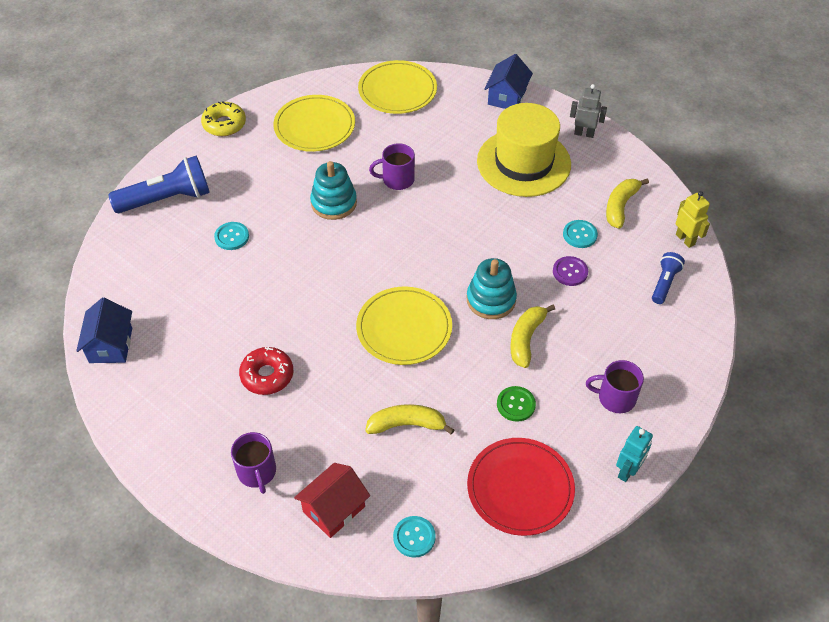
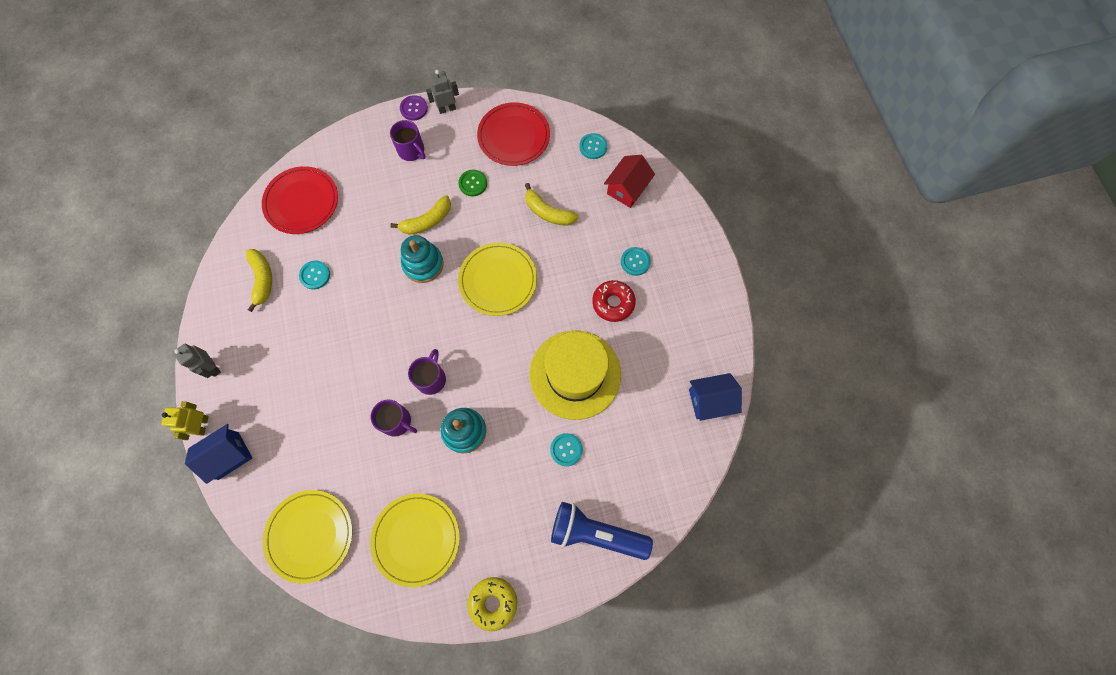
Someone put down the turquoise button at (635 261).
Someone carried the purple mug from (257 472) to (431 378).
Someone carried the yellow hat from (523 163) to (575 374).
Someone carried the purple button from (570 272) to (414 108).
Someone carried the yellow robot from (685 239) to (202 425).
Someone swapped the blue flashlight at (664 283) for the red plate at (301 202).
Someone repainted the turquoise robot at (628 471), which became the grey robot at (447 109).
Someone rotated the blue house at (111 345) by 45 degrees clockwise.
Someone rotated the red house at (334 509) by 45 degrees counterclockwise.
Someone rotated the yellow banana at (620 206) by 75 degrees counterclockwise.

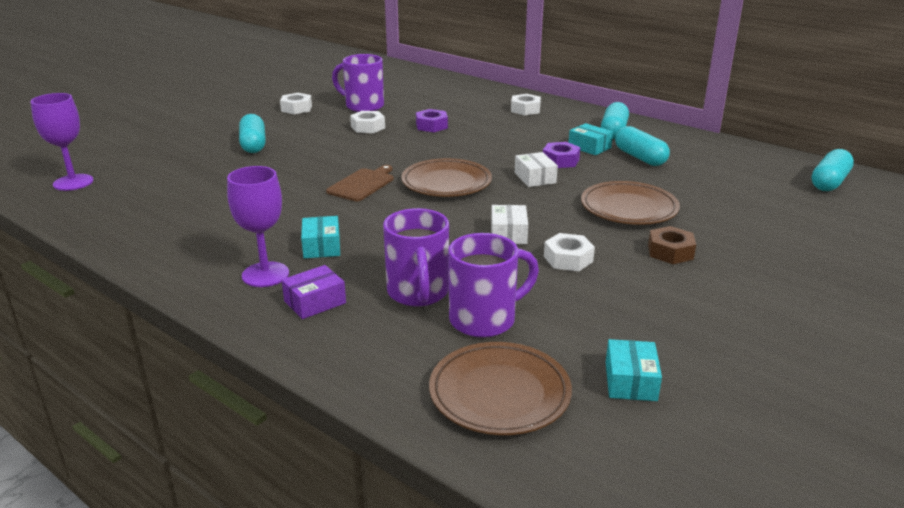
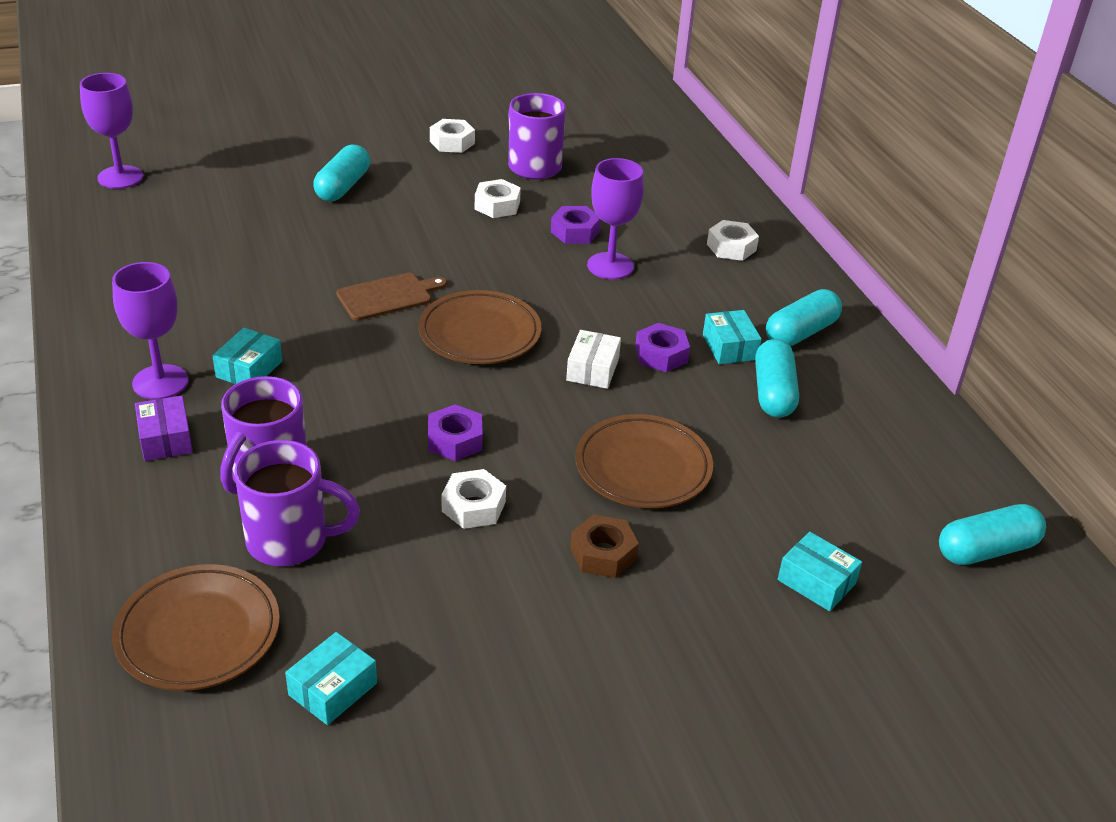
Someone put down the purple goblet at (610 266).
Someone put down the turquoise box at (816 582).
Someone swapped the white box at (508 234) for the purple nut at (455 440).
Someone rotated the purple box at (315 302) by 75 degrees clockwise.

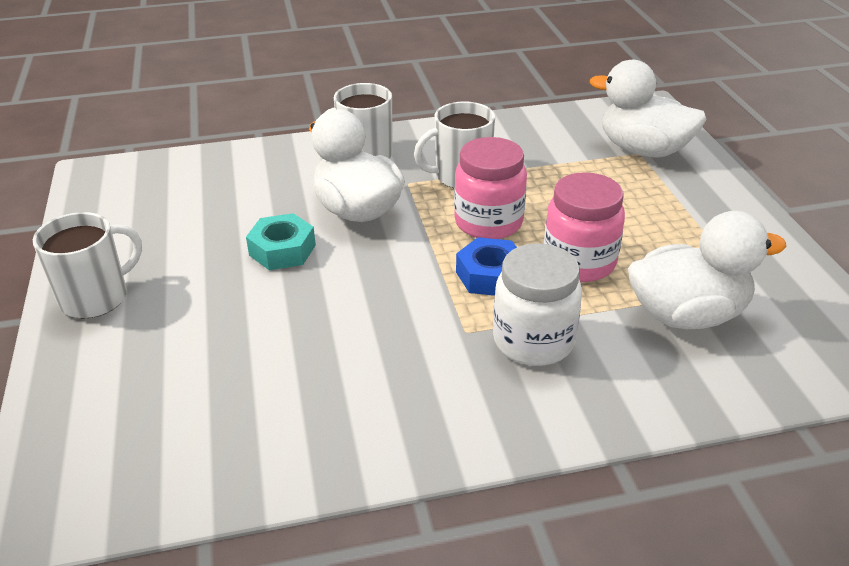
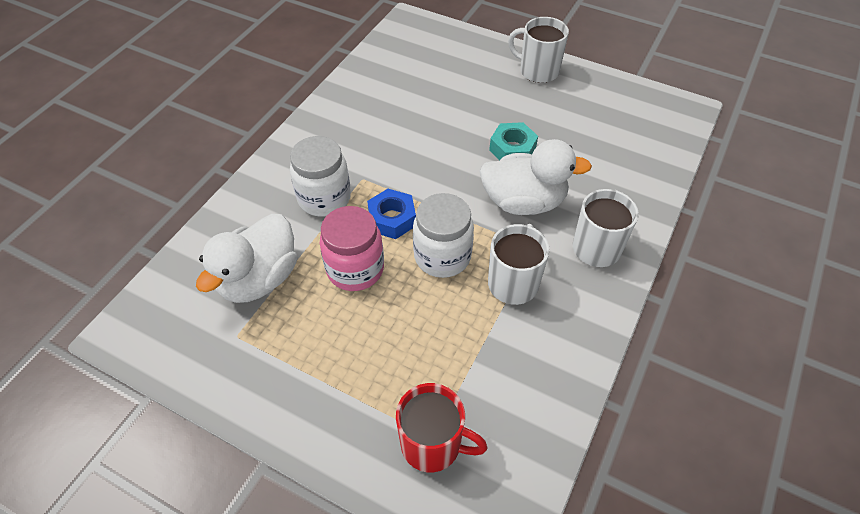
Someone swapped the white duck at (643 150) for the red mug at (433 444).
Someone repainted the pink jar at (488 223), which became the white jar at (442 256).
Someone rotated the white mug at (96 297) by 120 degrees clockwise.

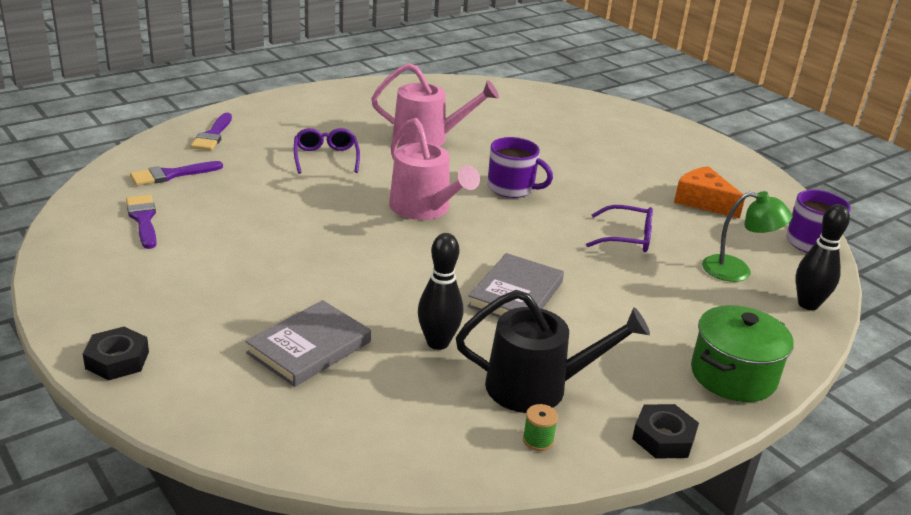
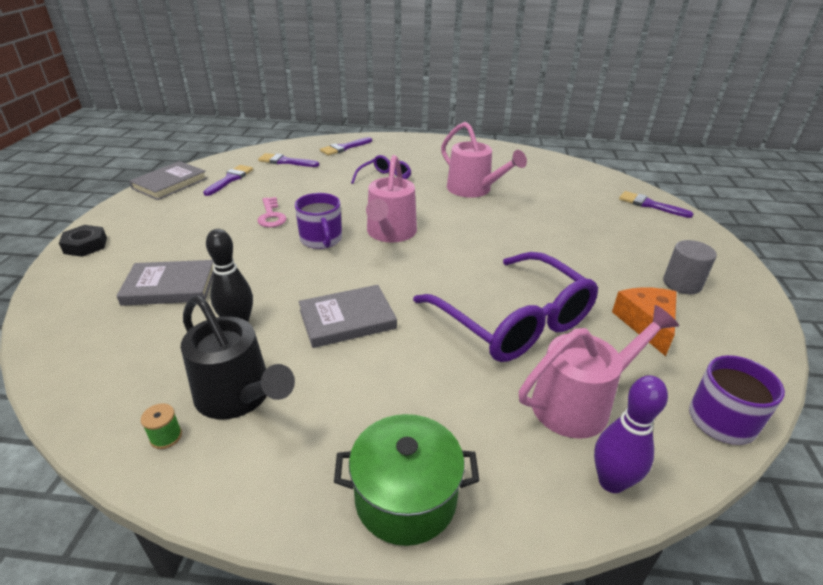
Someone took away the black nut at (663 438).
Someone put down the grey book at (170 183).
Someone put down the pink key at (271 216).
Someone put down the purple brush at (649 205).
Someone put down the grey cylinder at (682 284).
Someone carried the purple mug from (512 188) to (321 239).
Someone swapped the green lamp at (737 271) for the pink watering can at (579 402).
Someone repainted the black bowling pin at (808 304), which became the purple bowling pin at (611 482).
Someone scaled the purple glasses at (627 238) by 2.05.

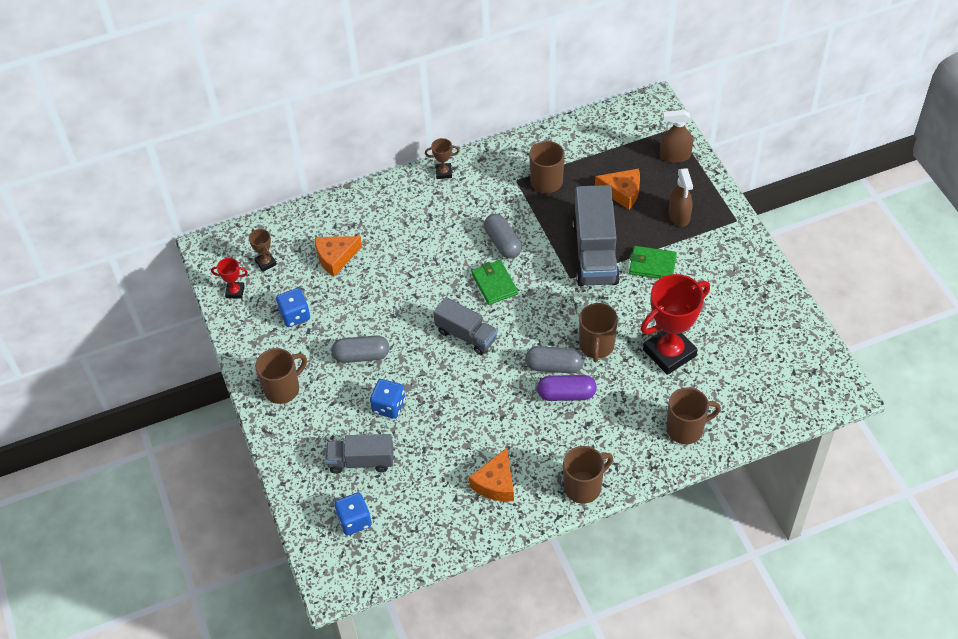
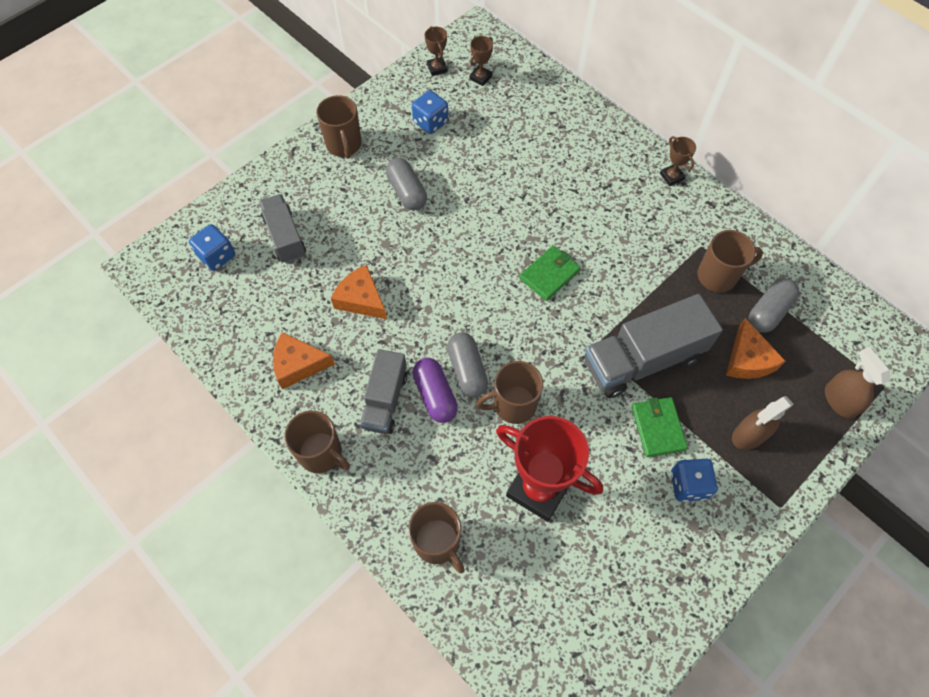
Someone carried the orange cheese from (335 257) to (361 299).
Someone carried the blue dice from (388 406) to (688 485).
Someone carried the grey truck from (466 335) to (385 400).
Someone carried the grey capsule from (503 243) to (768 312).
Someone repainted the red trophy at (235 291), which became the brown trophy at (437 68).
Someone rotated the brown mug at (283 389) by 45 degrees clockwise.

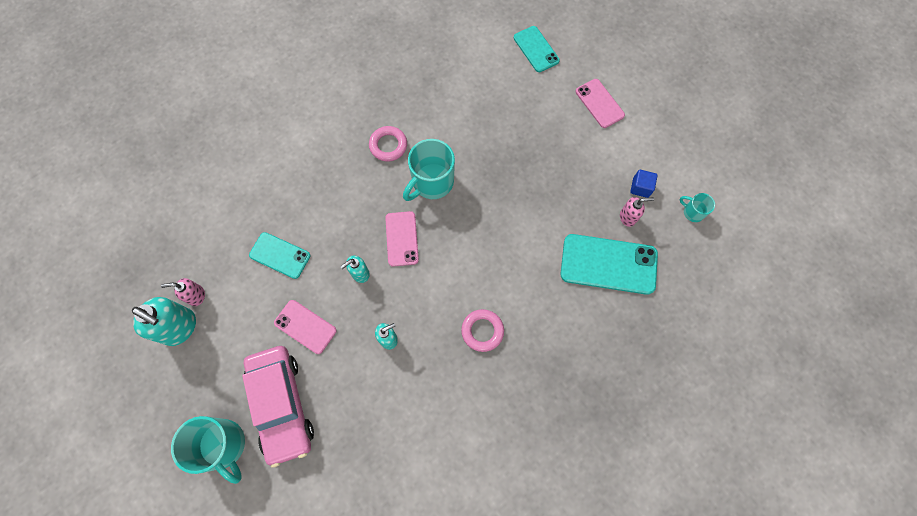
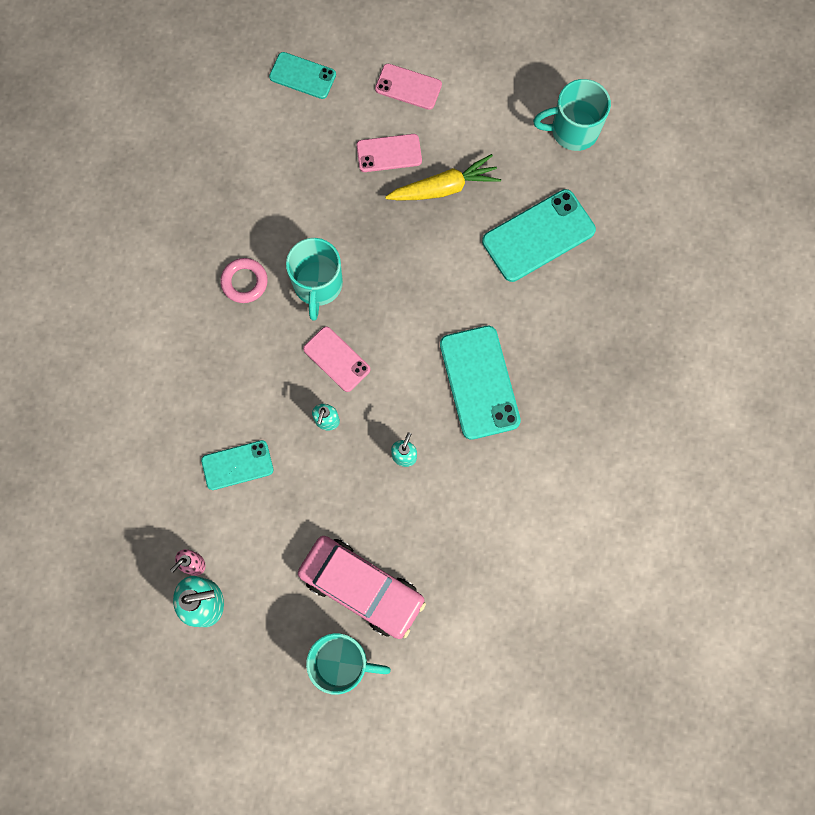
Someone took away the pink soap dispenser at (628 217).
Someone took away the blue cube at (640 187).
Someone put down the yellow carrot at (444 188).
Someone carried the pink phone from (305 326) to (389 153).
Someone swapped the pink ring at (482 331) for the turquoise phone at (479 382).
Someone scaled the turquoise mug at (692 212) by 1.99.

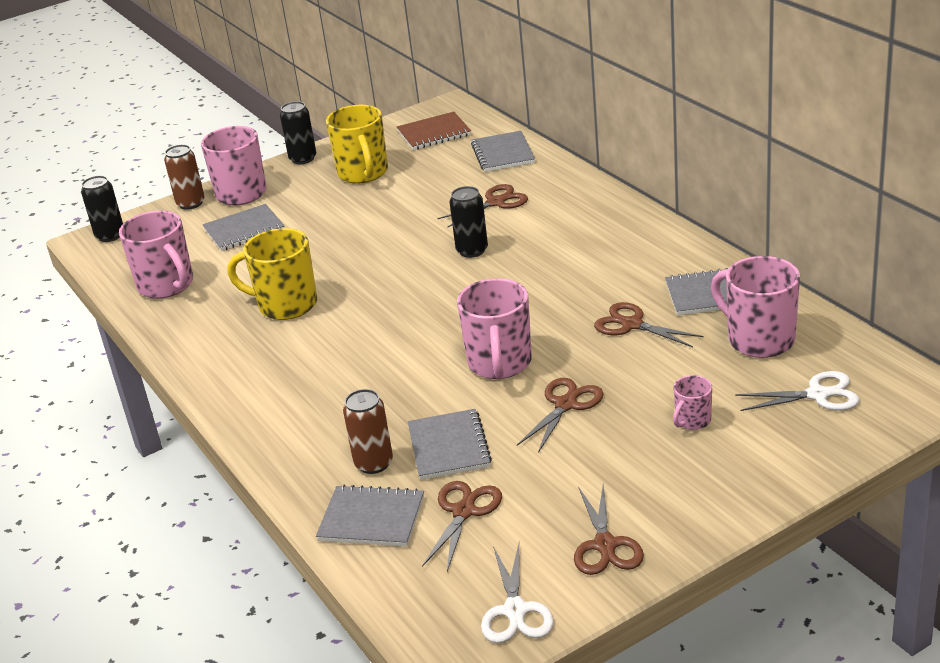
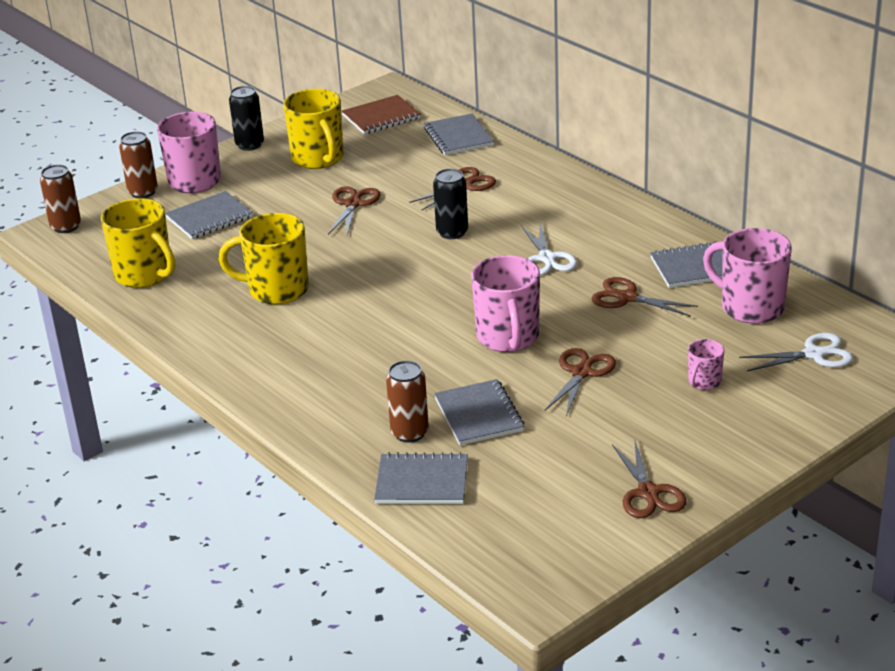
Someone carried the brown scissors from (464 511) to (353 204).
Someone carried the white scissors from (515 611) to (547 258).
Someone repainted the black can at (110 235), which became the brown can at (66 227).
Someone repainted the pink mug at (167 285), which became the yellow mug at (144 275).

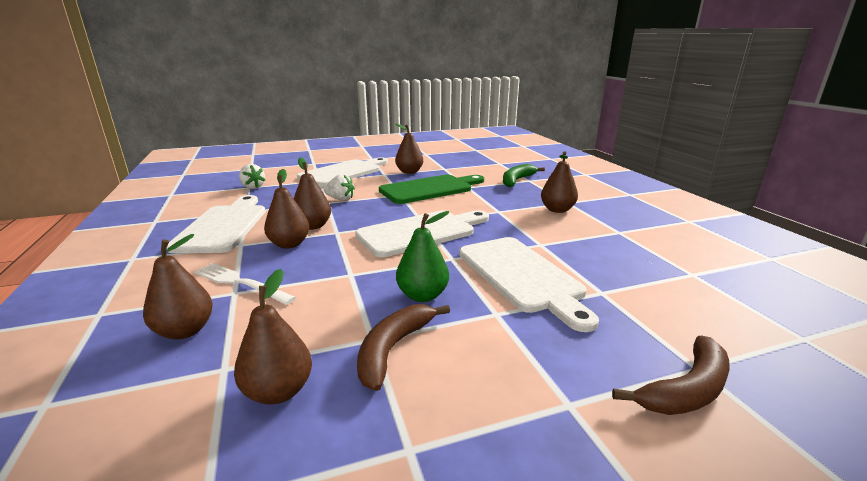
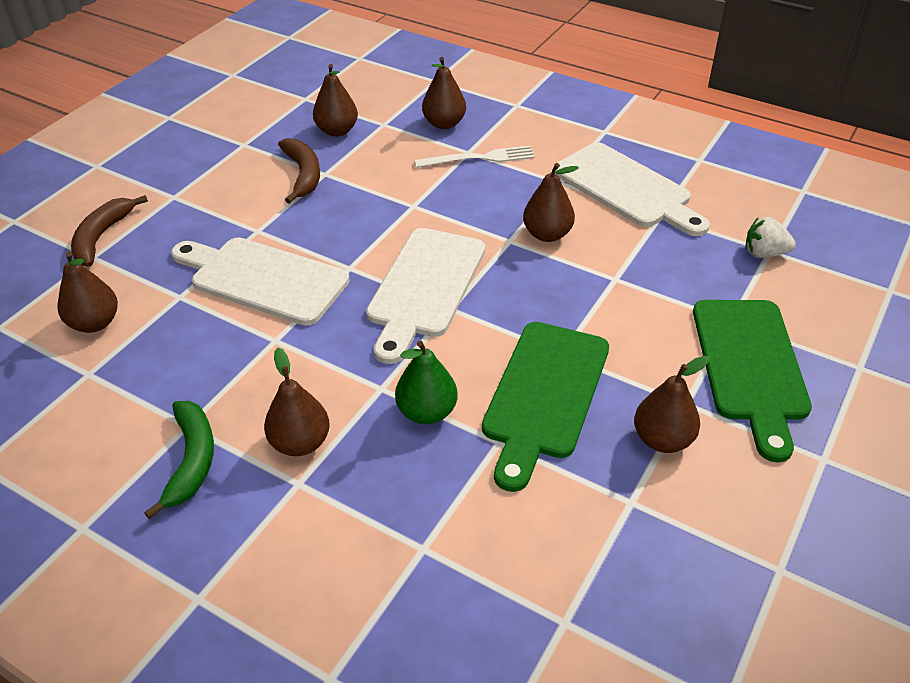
Someone took away the white strawberry at (340 199).
Someone carried the brown pear from (289 244) to (95 323).
Someone carried the green pear from (422 295) to (427 412).
Someone carried the green banana from (517 180) to (191 460).
Someone repainted the white cutting board at (343 172), which became the green cutting board at (750 366).

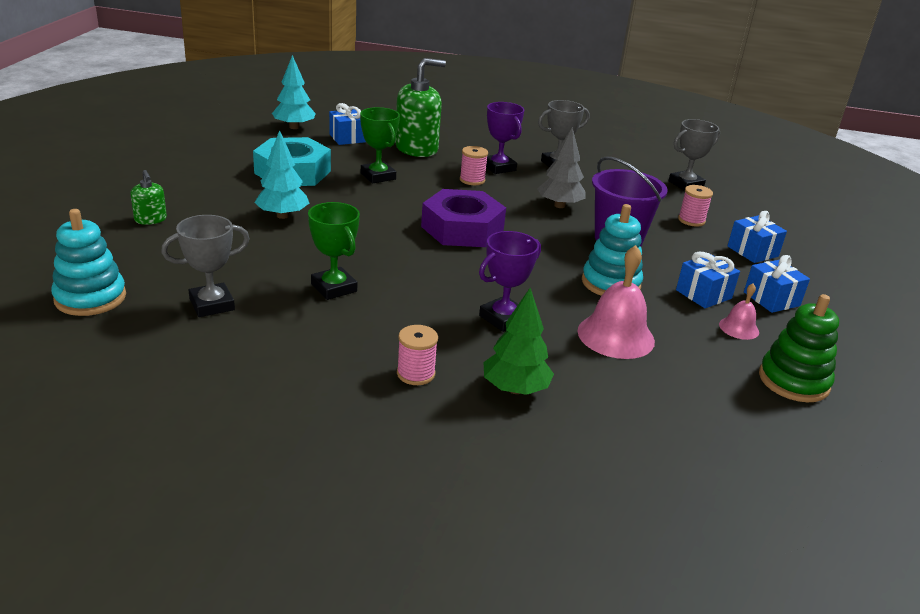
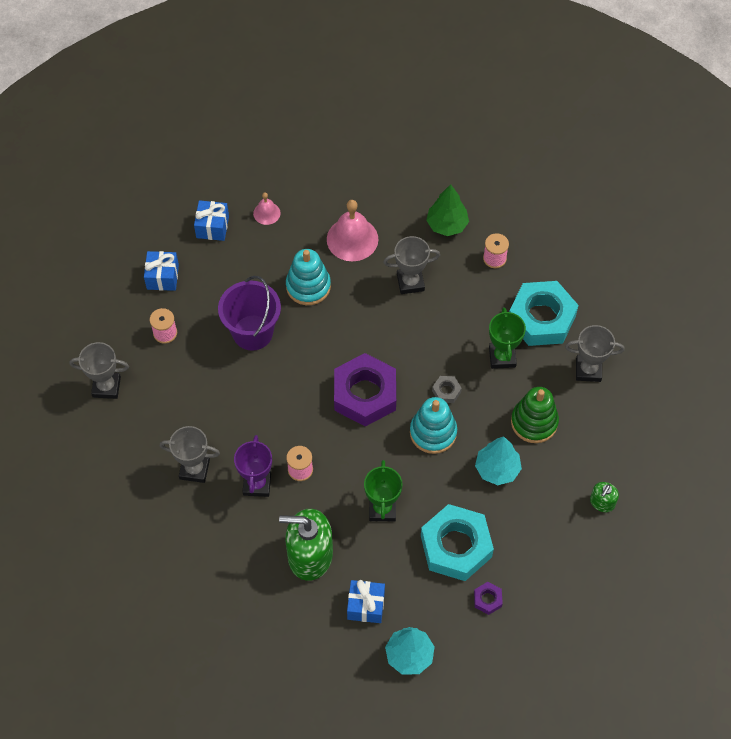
Someone took away the grey tree at (559 205).
Someone took away the blue gift at (703 294).
Someone put down the grey nut at (446 391).
Someone put down the purple nut at (487 599).
Someone put down the turquoise nut at (541 318).
Someone carried the turquoise stacking toy from (90 298) to (433 432).
Someone carried the green stacking toy from (793 381) to (534 422).
Someone repainted the purple trophy at (503 318), which became the grey trophy at (410 282).
Someone rotated the green soap dispenser at (150 219) by 150 degrees counterclockwise.

